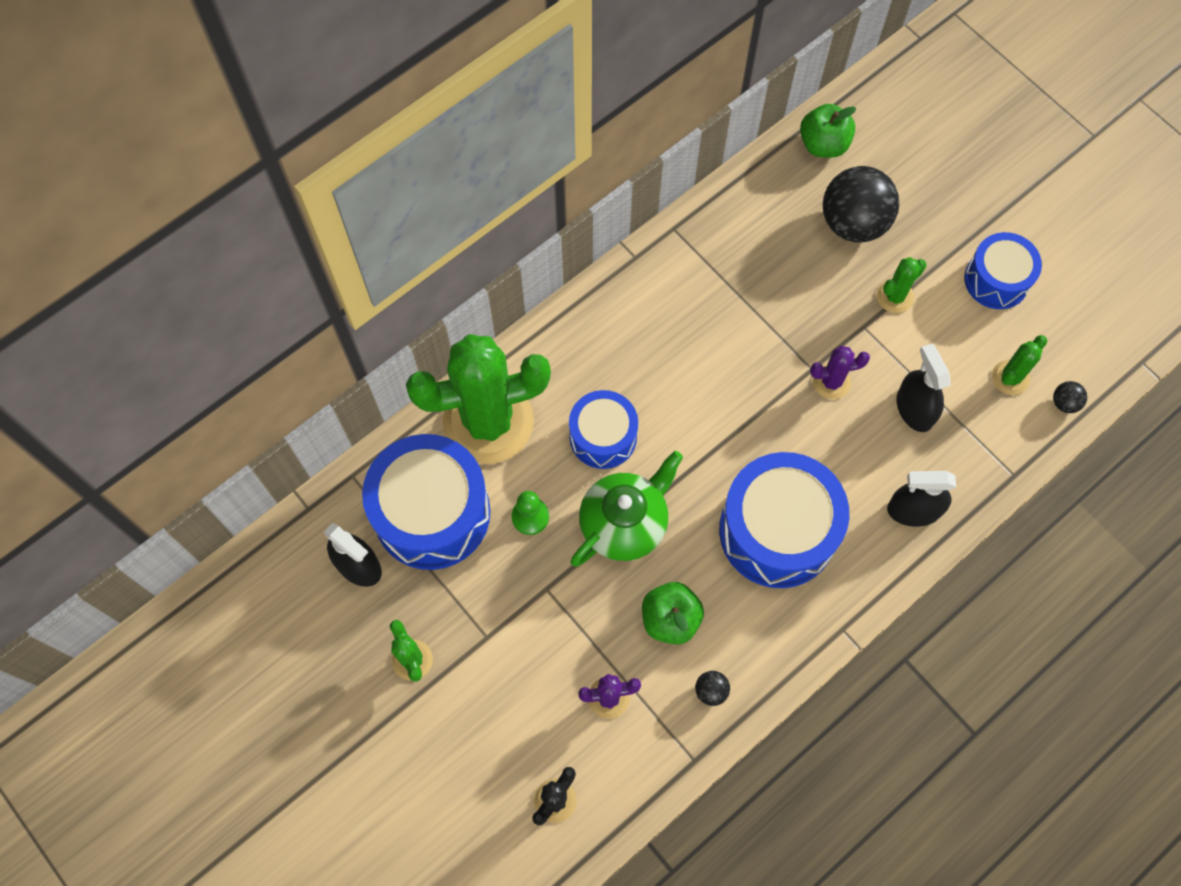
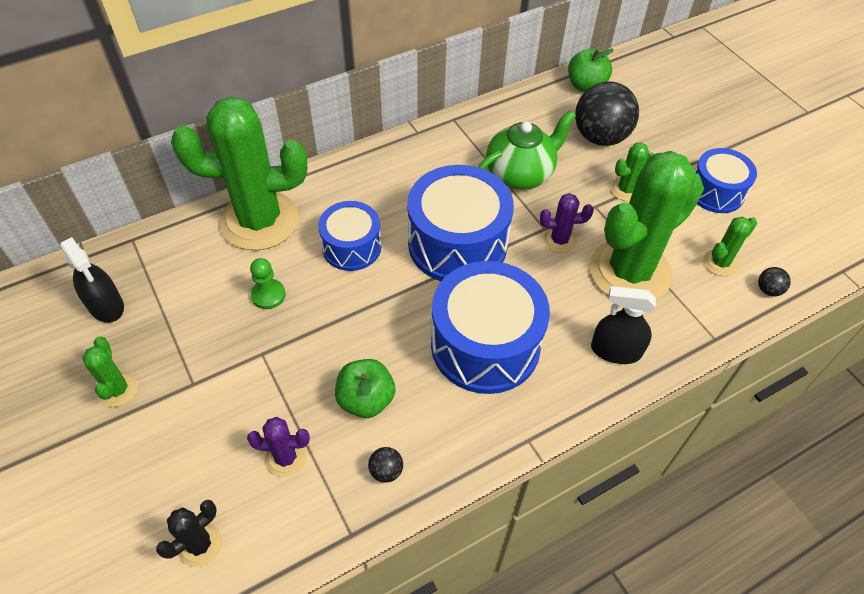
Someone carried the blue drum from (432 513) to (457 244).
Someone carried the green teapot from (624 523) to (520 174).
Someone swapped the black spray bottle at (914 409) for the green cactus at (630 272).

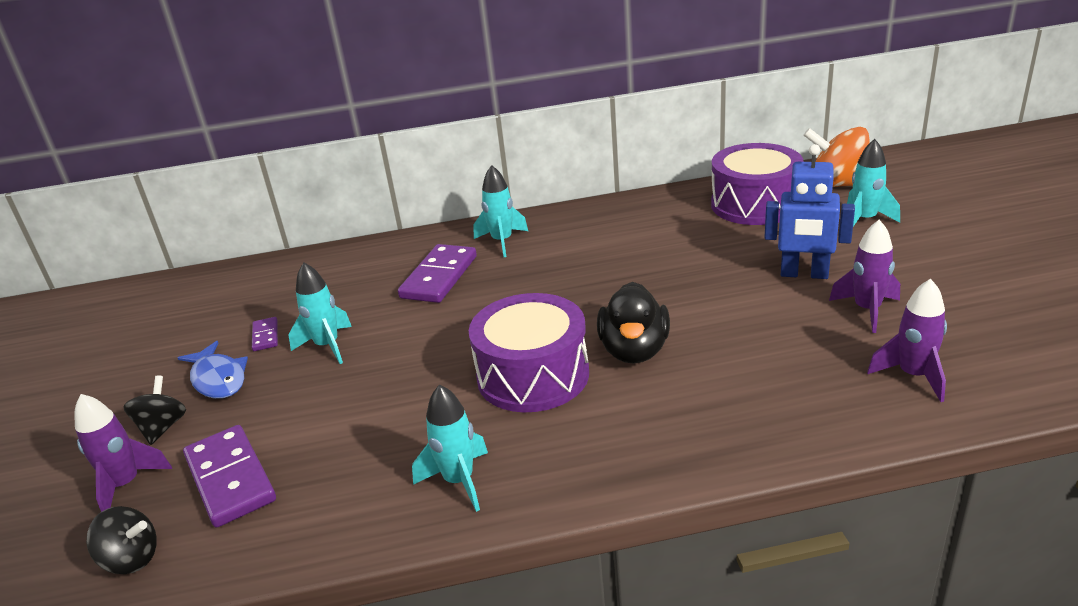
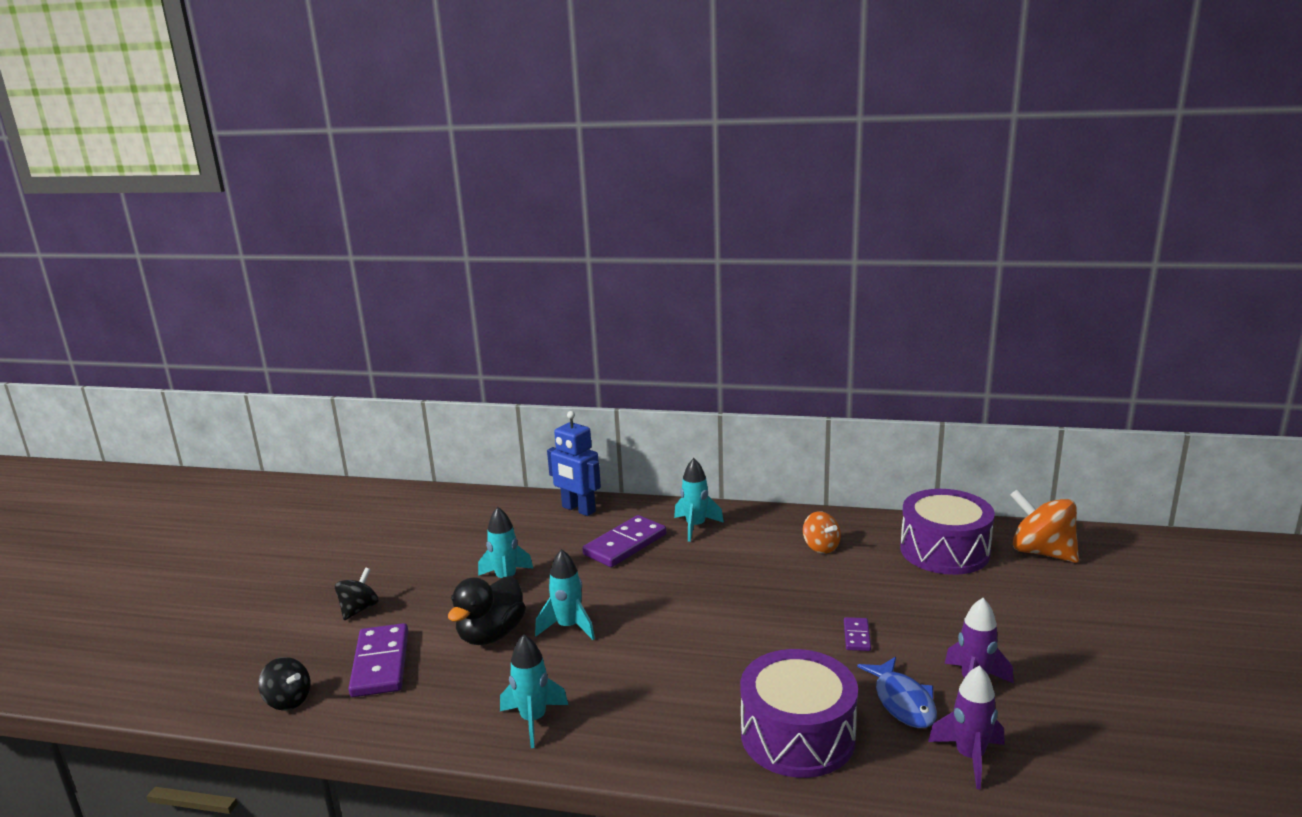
Someone took away the purple rocket at (126 485).
Someone put down the orange spinning top at (821 547).
Someone carried the blue fish from (218 379) to (902 701).
Someone carried the purple domino from (265 336) to (856 636).
Someone carried the purple drum from (533 375) to (797 735).
Someone carried the black duck from (634 350) to (491 635).
Someone carried the blue robot from (804 274) to (578 509).
Someone carried the turquoise rocket from (864 220) to (568 627).

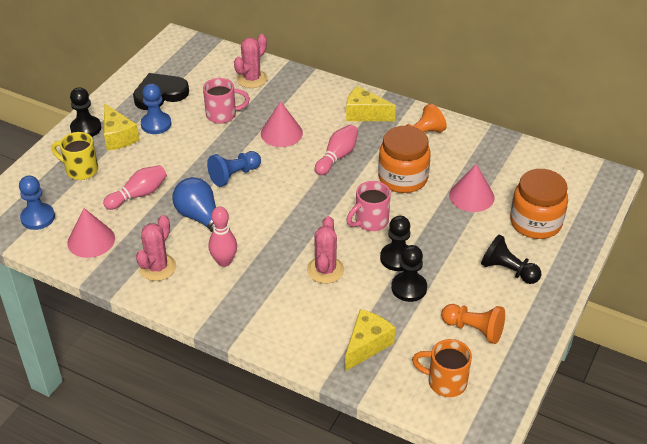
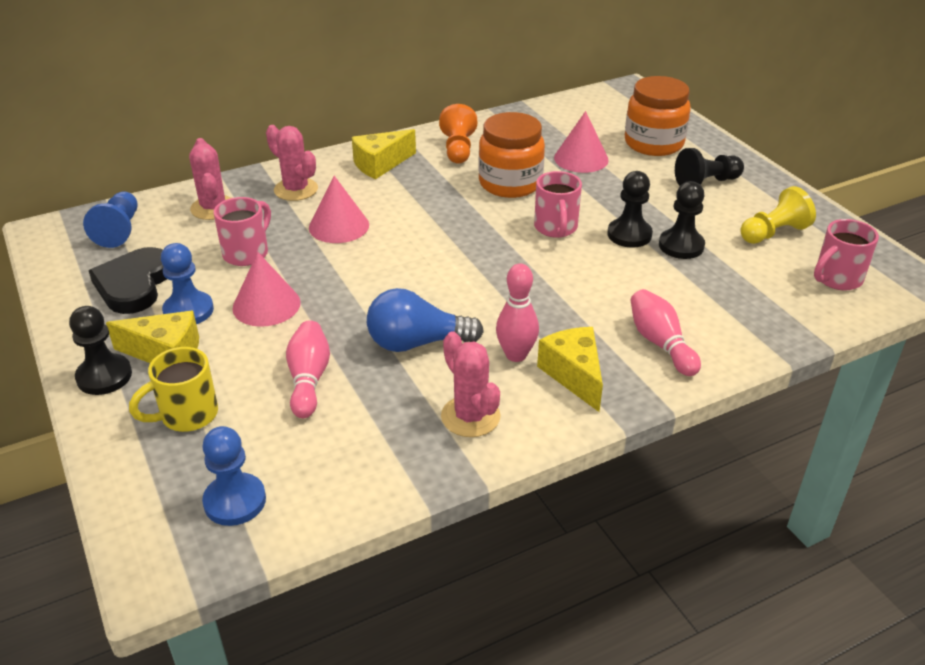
Someone carried the pink cone from (91 240) to (266 305).
Someone carried the blue pawn from (234 175) to (119 230).
Someone carried the pink cactus from (325 270) to (296 189).
Someone carried the pink bowling pin from (337 157) to (660 343).
Someone carried the yellow cheese from (367 345) to (574 375).
Someone repainted the orange mug at (445 382), which became the pink mug at (836 279).
Someone repainted the orange pawn at (474 329), which became the yellow pawn at (773 233).

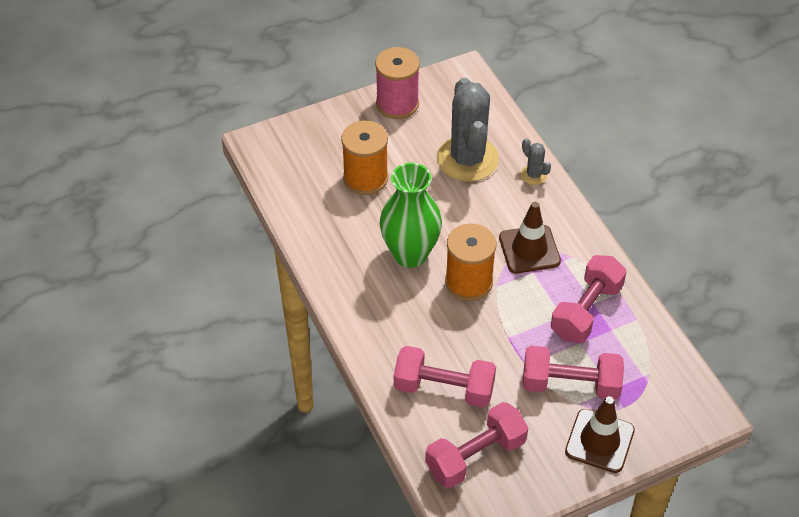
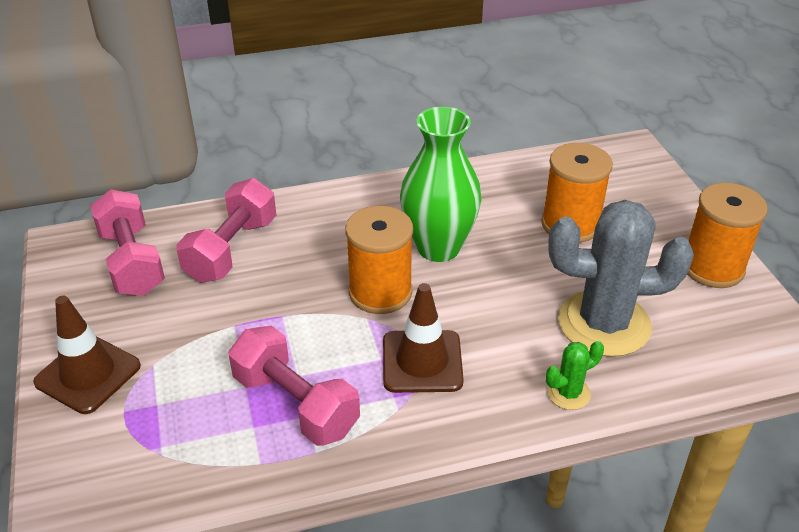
Someone took away the pink dumbbell at (570 384).
Someone repainted the pink spool at (397 104), which became the orange spool at (712 267).
Someone repainted the grey cactus at (534 175), which became the green cactus at (568 393).

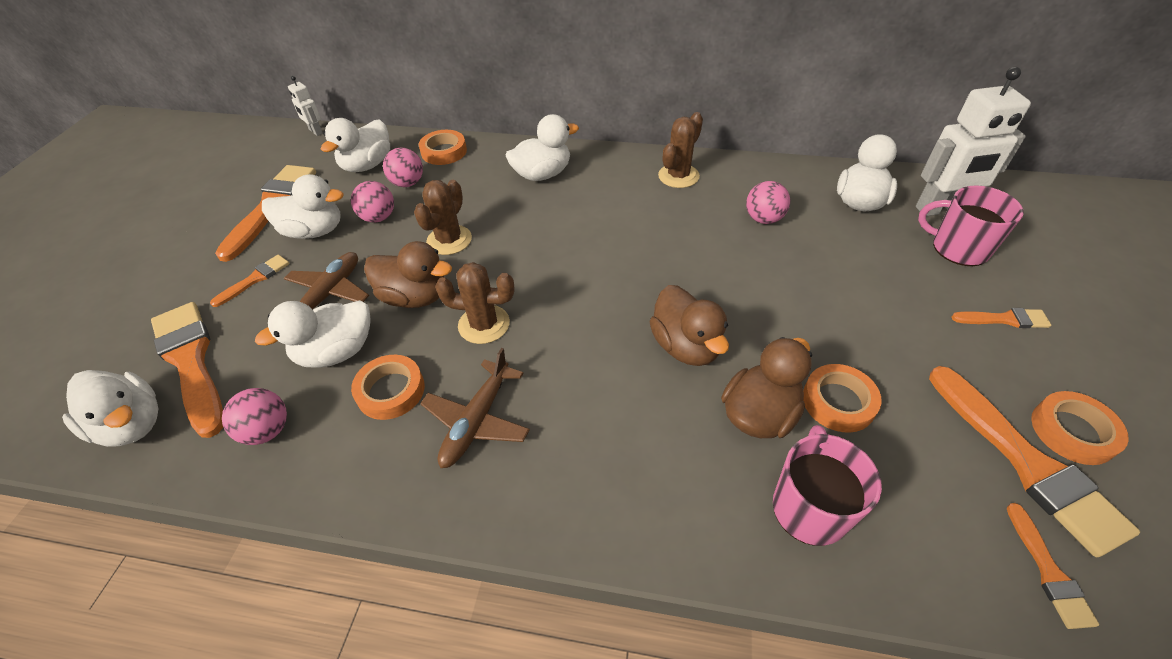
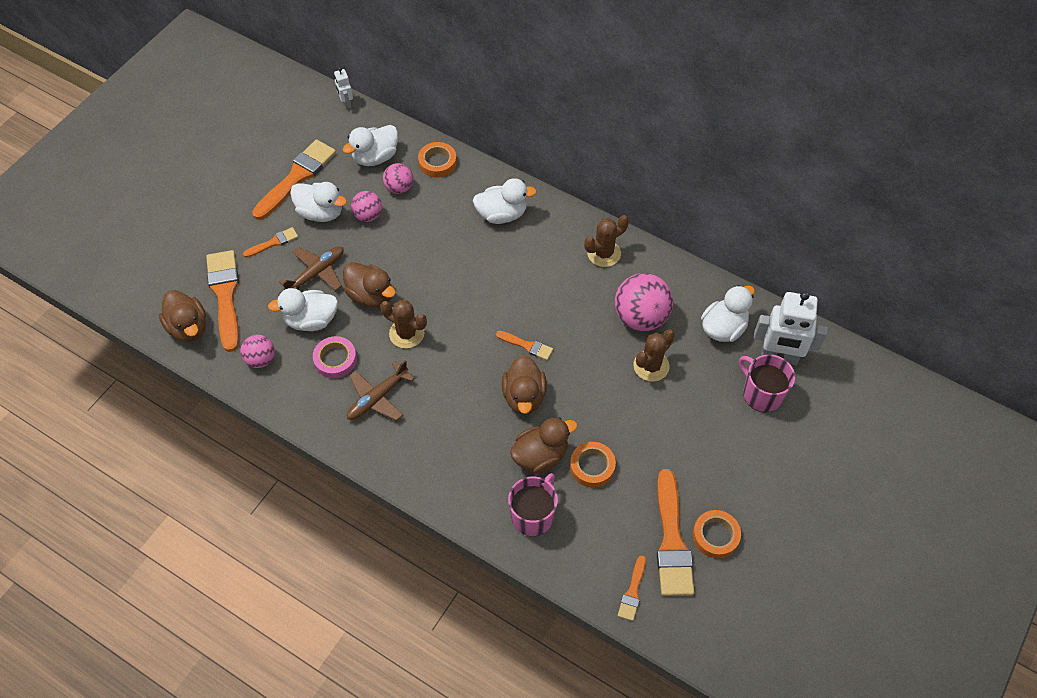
Someone carried the brown cactus from (449 240) to (651 366).
Someone carried the orange brush from (1004 319) to (527 346).
Someone repainted the white duck at (132 424), which became the brown duck at (188 327).
Someone repainted the orange tape at (390 391), which became the pink tape at (335 359).
Someone scaled the pink ball at (763 219) by 1.76.

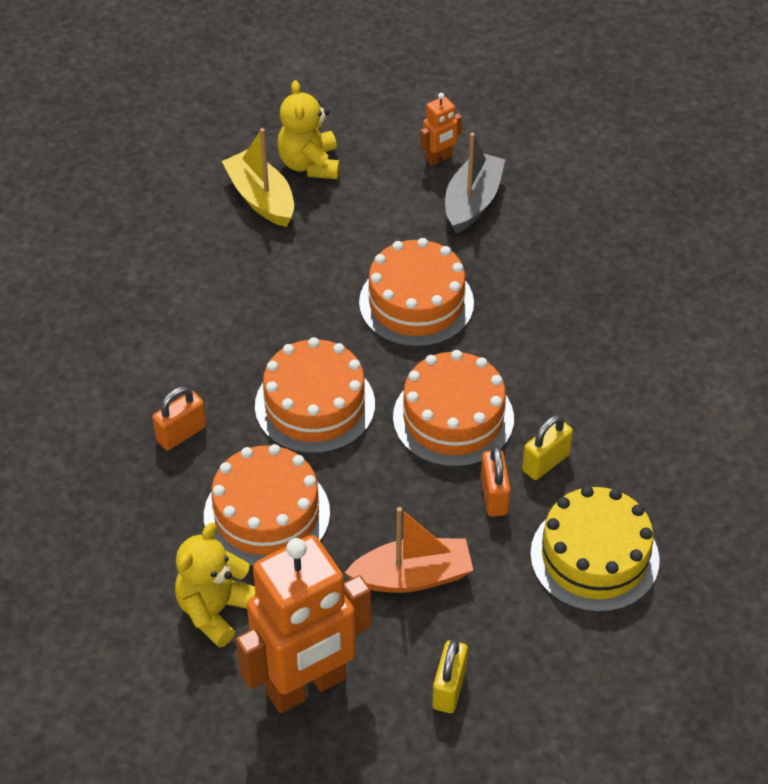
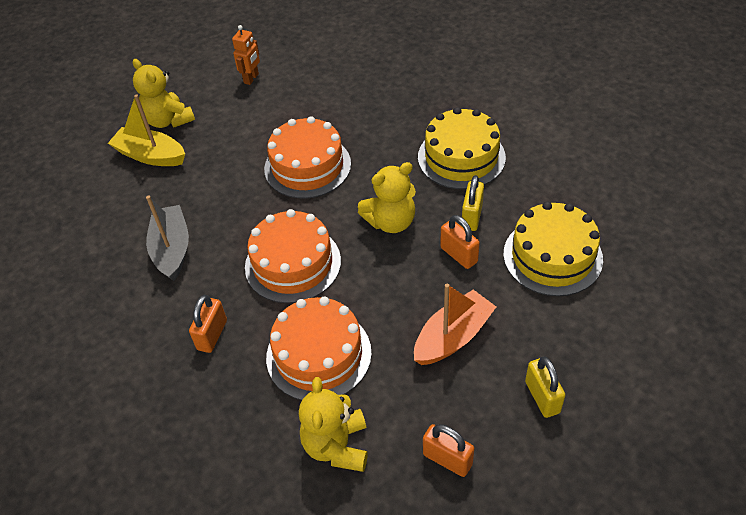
Someone put down the yellow cake at (461 157).
Someone carried the grey boat from (472 202) to (172 249).
Someone swapped the orange robot at (306 686) for the orange padlock at (447 459).
Someone swapped the orange cake at (453 418) for the yellow teddy bear at (391 222).

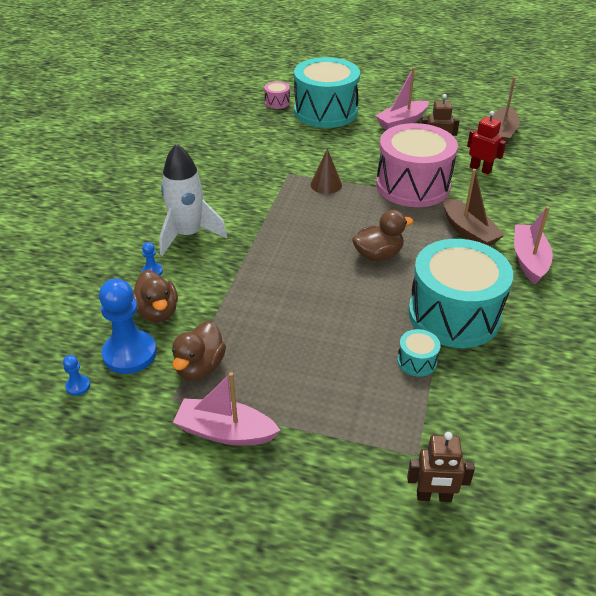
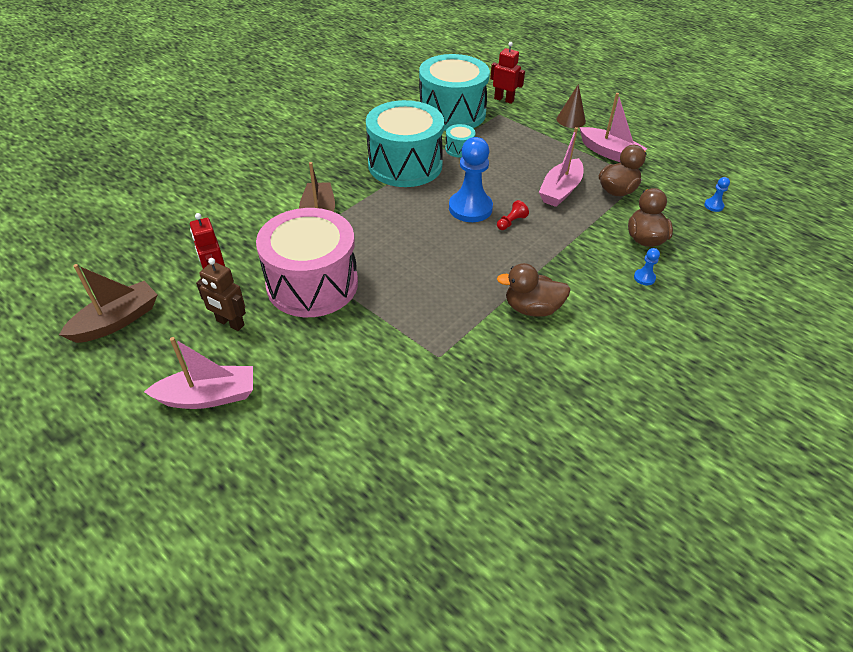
Someone took away the white rocket at (188 235).
Someone took away the pink drum at (277 102).
Someone put down the red pawn at (511 222).
Someone carried the blue pawn from (130 354) to (470 208).
Someone carried the turquoise drum from (325 111) to (452 113).
Someone carried the brown cone from (326 184) to (571 120).
Someone carried the brown duck from (378 255) to (532 308).
Someone carried the pink boat from (529 260) to (560 190).
Someone repainted the brown robot at (434 496), which became the red robot at (504 99).

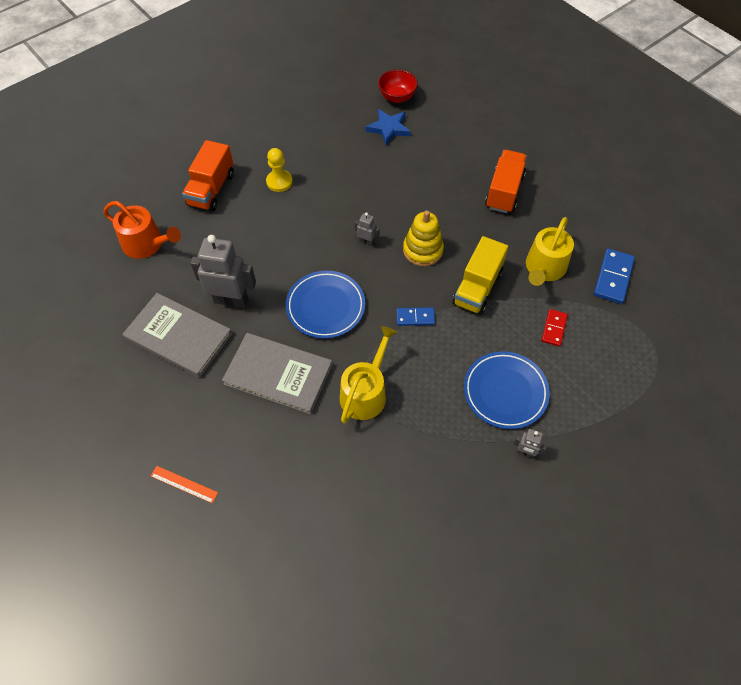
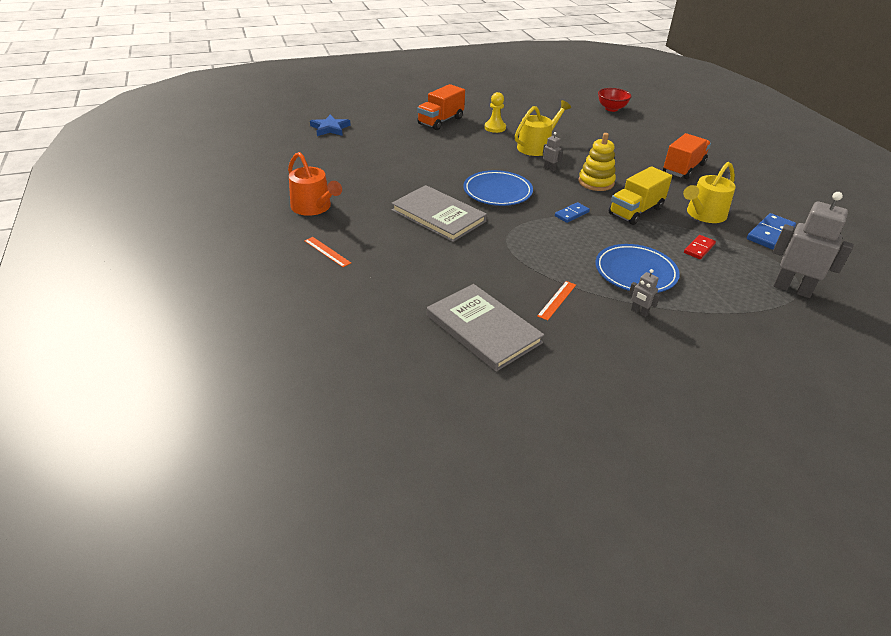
Someone put down the orange ruler at (557 300).
Someone carried the orange watering can from (147 244) to (314 207).
Someone carried the grey book from (178 336) to (483 329).
Someone carried the grey robot from (231 300) to (792 289).
Someone carried the yellow watering can from (366 392) to (537 146).
Someone carried the blue star from (389 128) to (330 128).
Someone rotated the blue domino at (415 317) by 60 degrees counterclockwise.

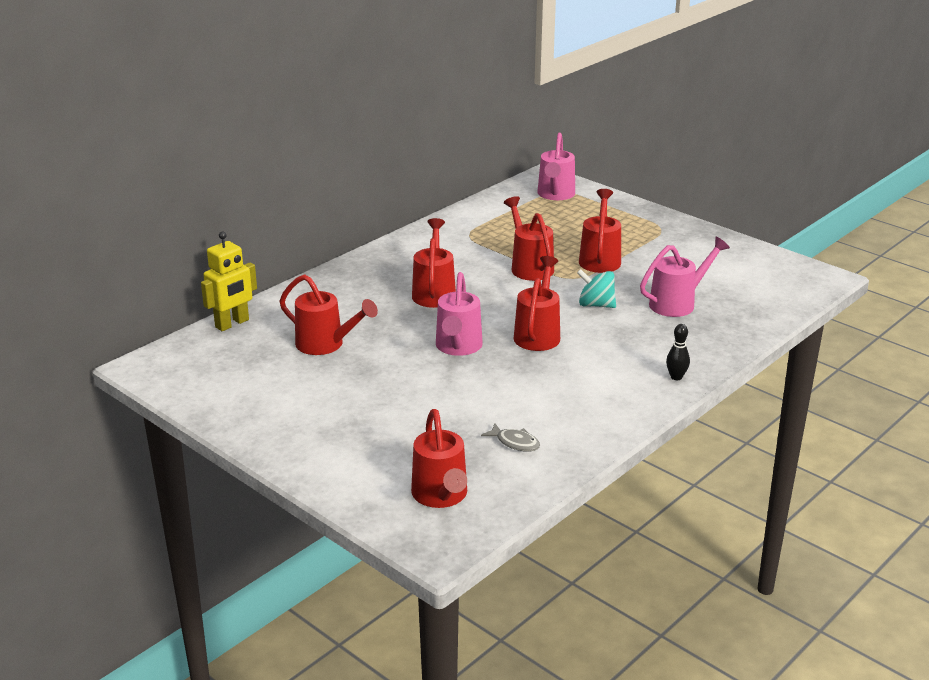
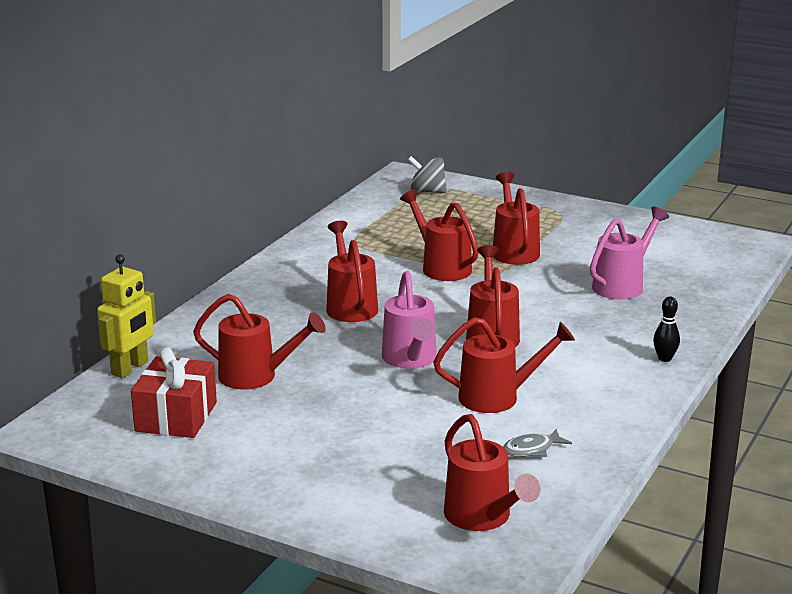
Someone took away the turquoise spinning top at (596 305).
Someone put down the red gift at (176 417).
Someone put down the red watering can at (497 397).
Someone swapped the pink watering can at (555 195) for the grey spinning top at (427 191).
Someone rotated the grey fish at (515 442) by 135 degrees clockwise.

